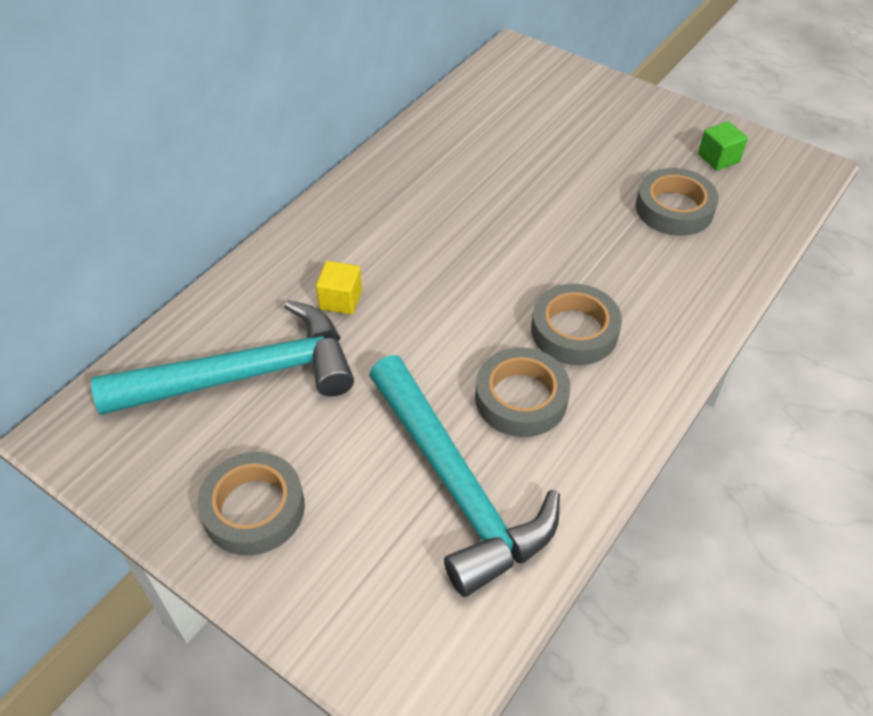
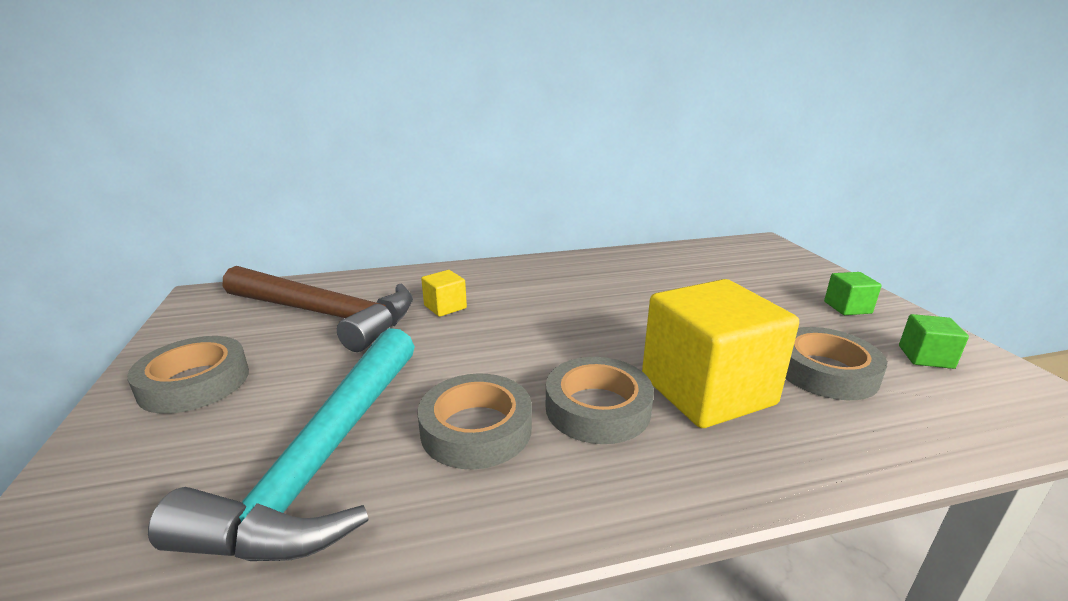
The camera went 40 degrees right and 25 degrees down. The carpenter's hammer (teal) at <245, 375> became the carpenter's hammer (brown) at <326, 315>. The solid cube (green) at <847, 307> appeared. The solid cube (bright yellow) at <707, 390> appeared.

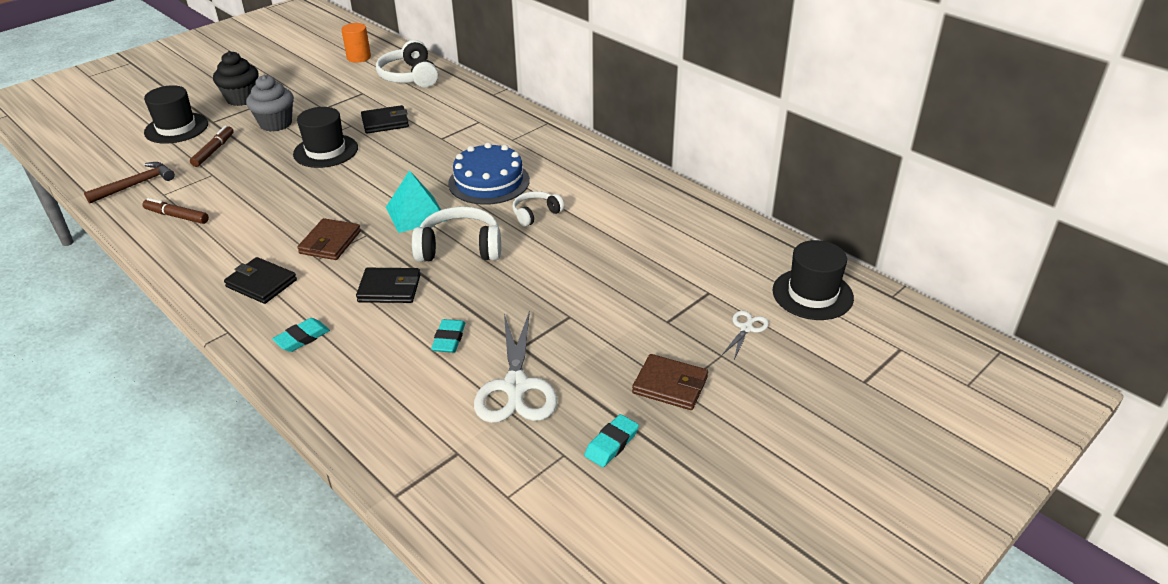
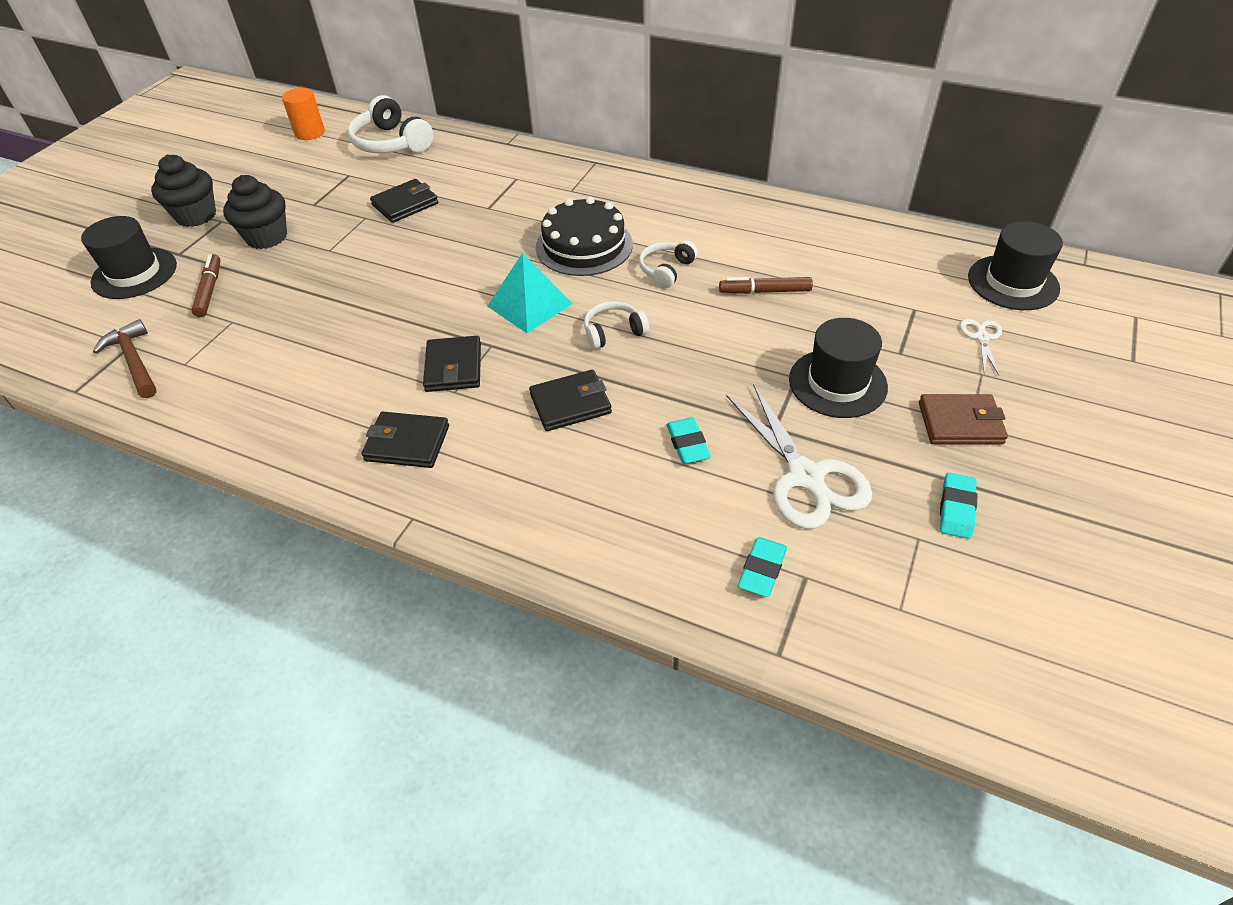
The camera went 20 degrees left and 10 degrees up. The muffin (ash-grey) at <276, 124> became the muffin (black) at <267, 237>. The hat (black) moved from <325, 151> to <837, 383>. The gateau (royal blue) at <489, 181> became the gateau (black) at <584, 245>. The carpenter's hammer (brown) at <136, 185> turned 60 degrees counterclockwise. The marker pen (brown) moved from <177, 216> to <764, 291>. The headset (pure white) at <460, 248> changed to 0.59 times the size. The billfold (brown) at <330, 242> became the billfold (black) at <453, 367>. The pencil eraser (teal) moved from <302, 338> to <762, 570>.

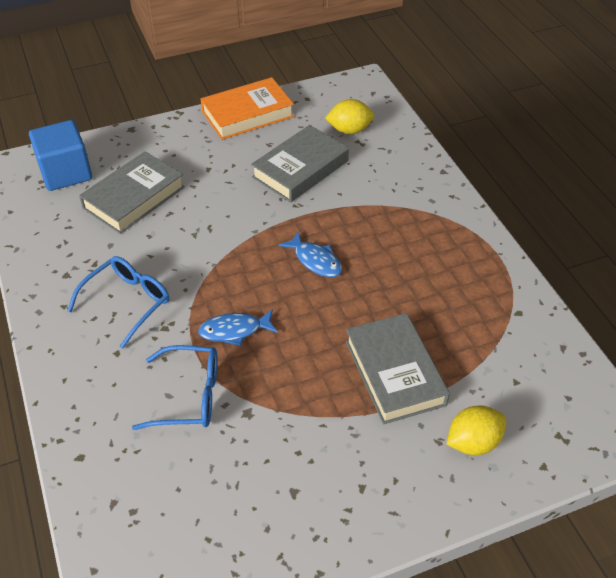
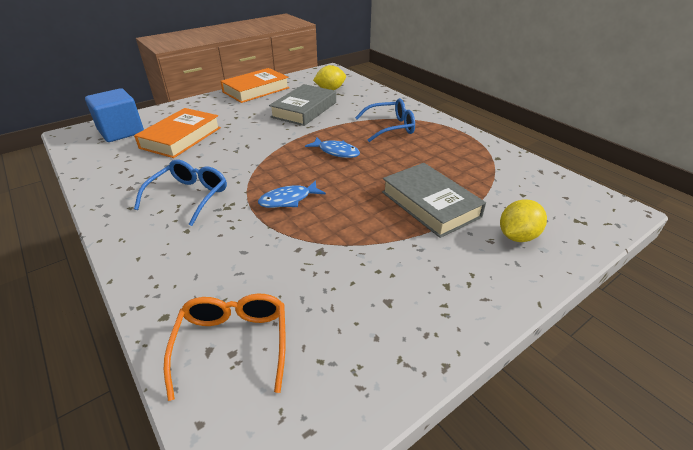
The camera went 15 degrees left and 10 degrees down. The book (ash-grey) at <134, 198> became the book (orange) at <181, 138>. The spectacles (royal blue) moved from <189, 396> to <390, 127>. The spectacles (orange) at <233, 343> appeared.

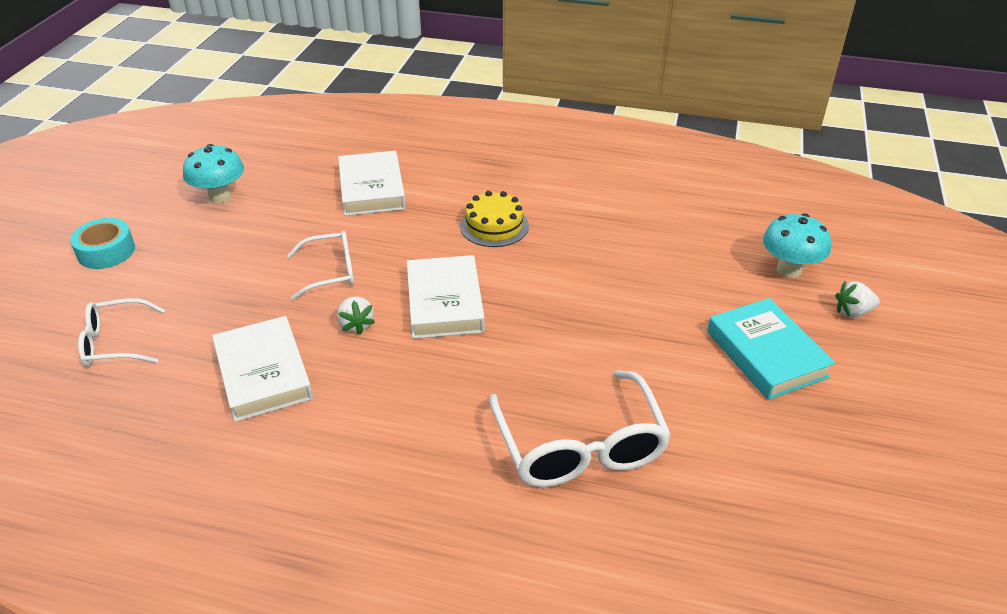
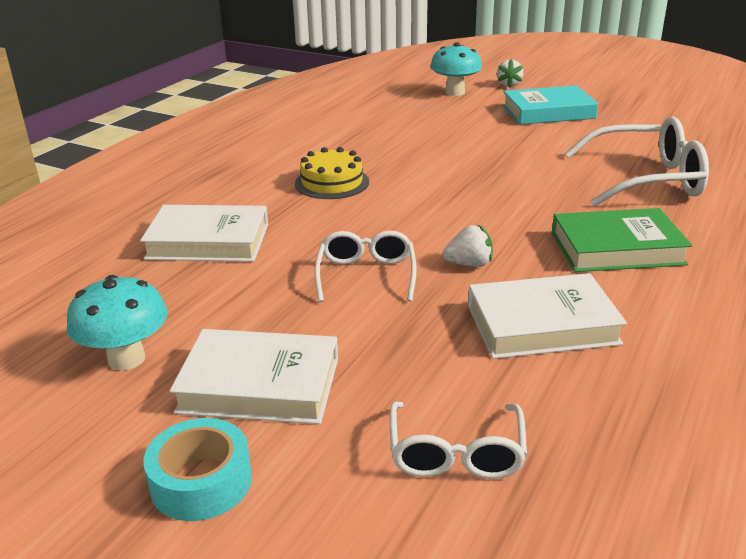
The camera went 75 degrees left and 10 degrees down. The book (pure white) moved from <445, 303> to <259, 385>. The book (green) at <616, 248> appeared.

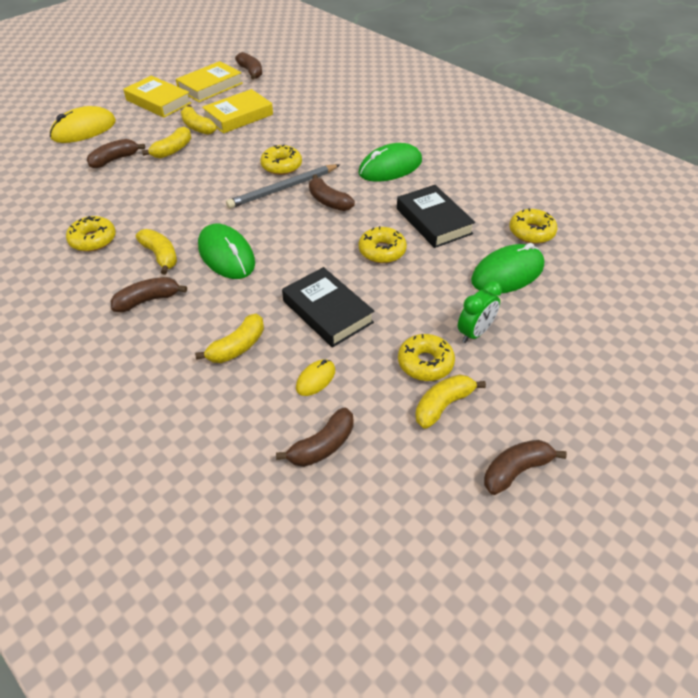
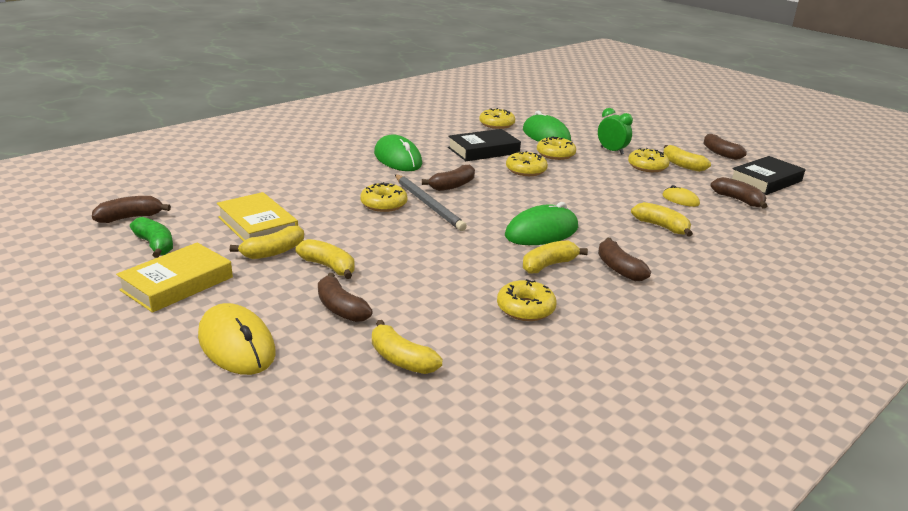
The camera went 90 degrees left and 20 degrees down. The book (bright yellow) at <210, 86> was replaced by the banana fruit (green) at <155, 245>. The book (black) moved from <327, 311> to <765, 181>. The glazed donut (bright yellow) at <555, 154> appeared. The banana fruit (bright yellow) at <401, 359> appeared.

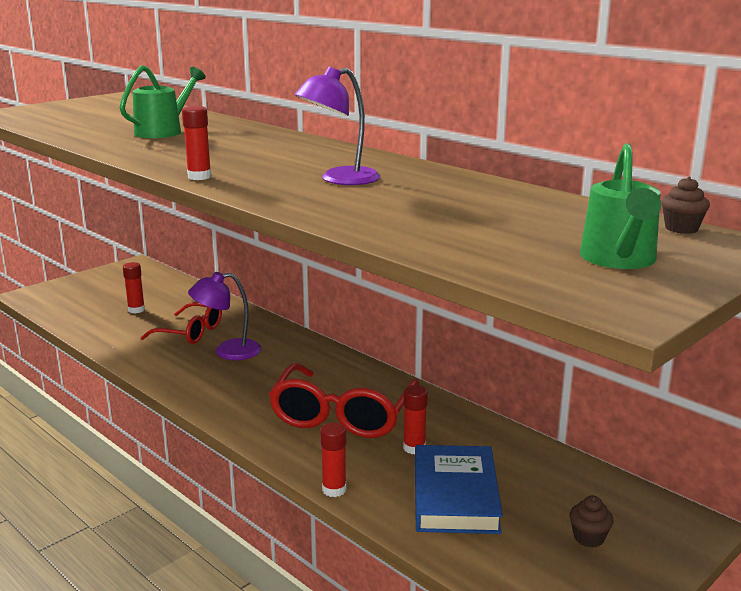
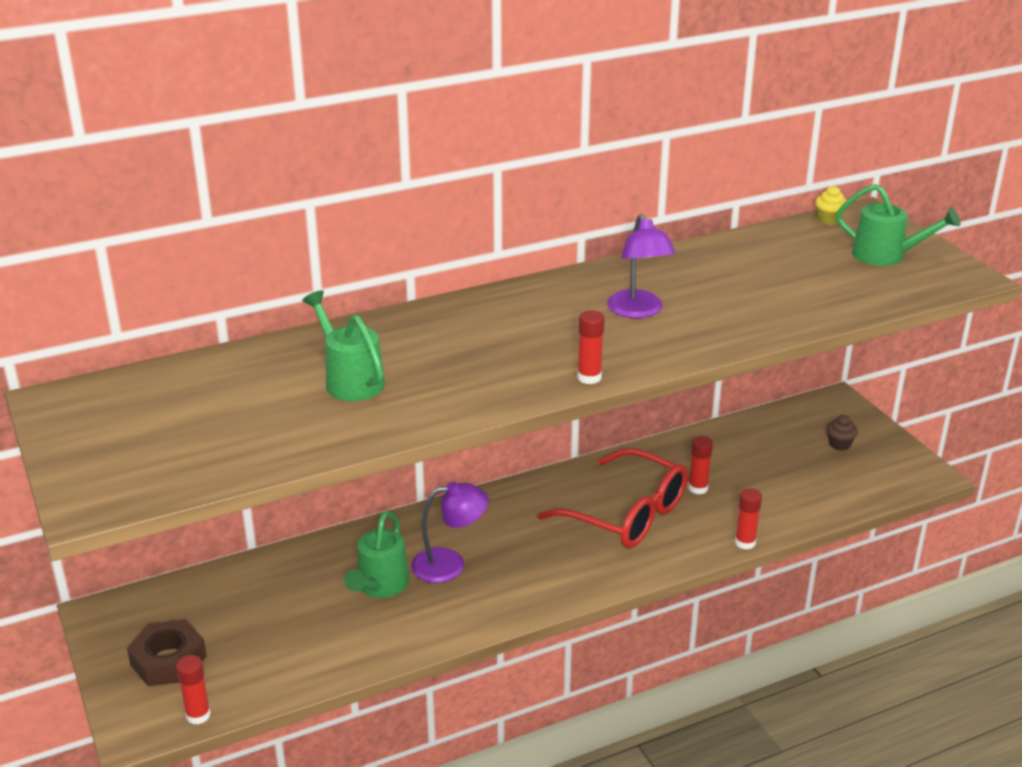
The camera went 70 degrees left and 10 degrees up. The muffin (brown) at <681, 228> became the muffin (bright yellow) at <829, 220>. The stick of glue (crimson) moved from <136, 310> to <198, 715>. The reading lamp (purple) at <228, 351> turned 105 degrees counterclockwise. The spectacles (crimson) at <190, 332> was replaced by the sprinkling can (green) at <379, 586>. The book (royal blue) at <455, 495> disappeared. The hexagon nut (brown) at <168, 660> appeared.

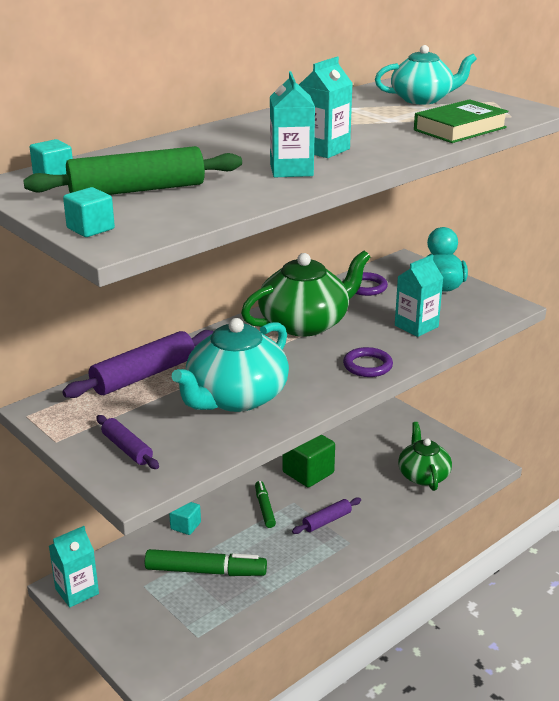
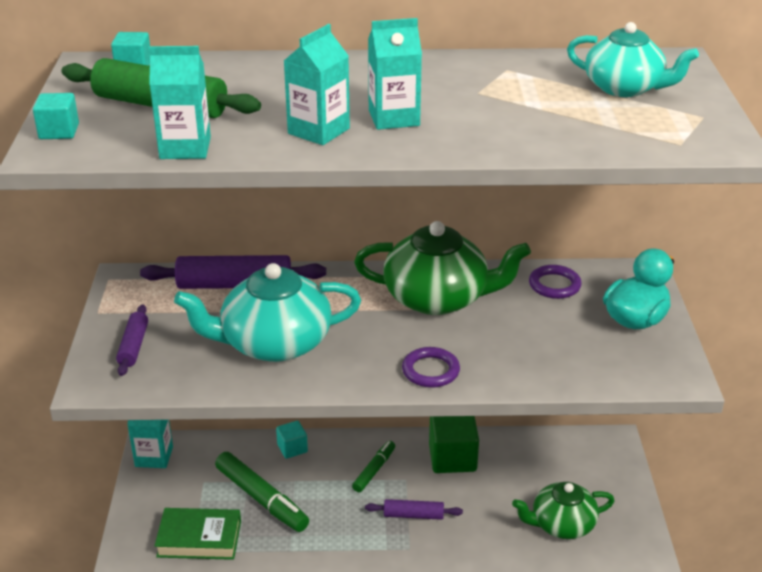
The camera went 40 degrees right and 5 degrees up. The book (green) moved from <460, 129> to <199, 539>. The carton (teal) moved from <416, 326> to <185, 148>. The teapot (green) at <423, 475> turned 135 degrees counterclockwise.

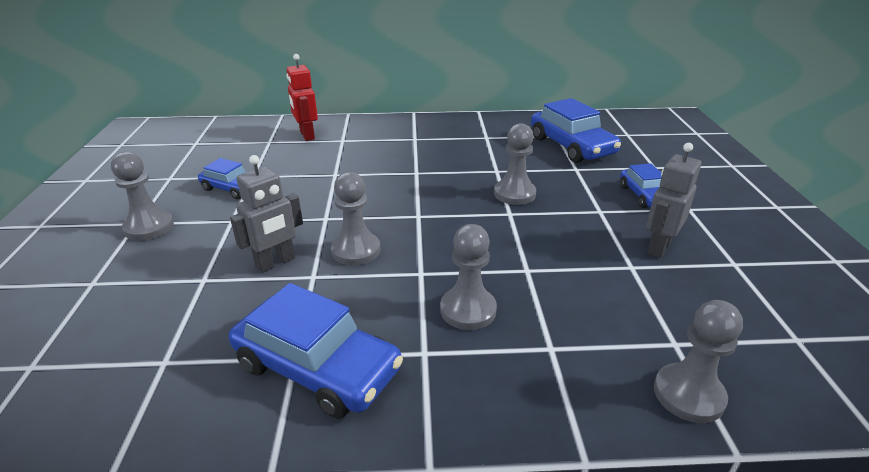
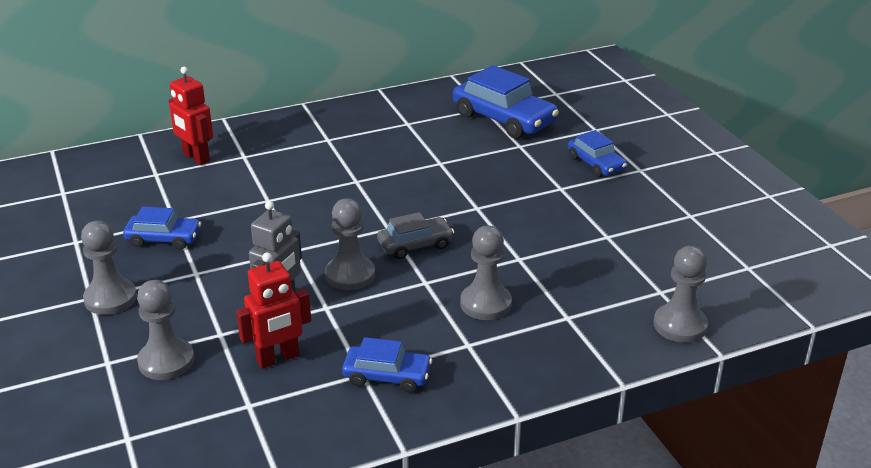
The camera went 20 degrees left and 0 degrees up. The pawn (ash-grey) moved from <514, 194> to <166, 361>. The robot figure (ash-grey) at <658, 247> disappeared. The automobile (royal blue) at <317, 367> changed to 0.58 times the size. The automobile (ash-grey) at <415, 245> appeared. The robot figure (crimson) at <278, 358> appeared.

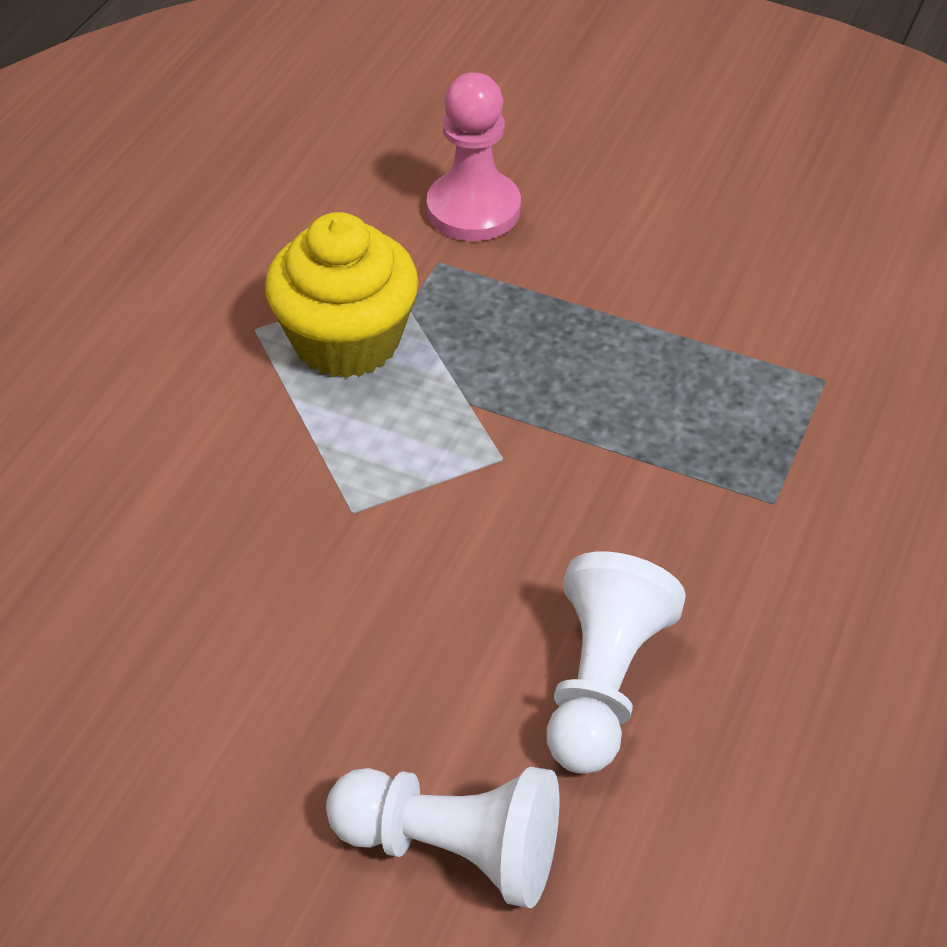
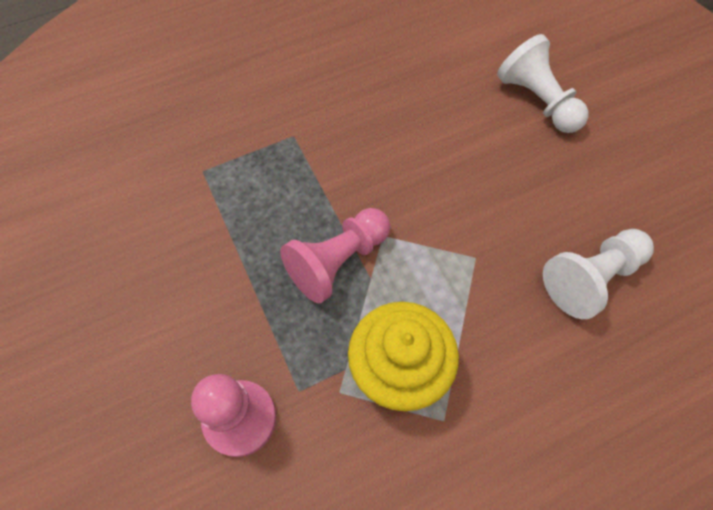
The camera went 140 degrees left and 15 degrees up. The pawn (pure white) moved from <602, 683> to <591, 278>. The pawn (rosy) at <338, 261> appeared.

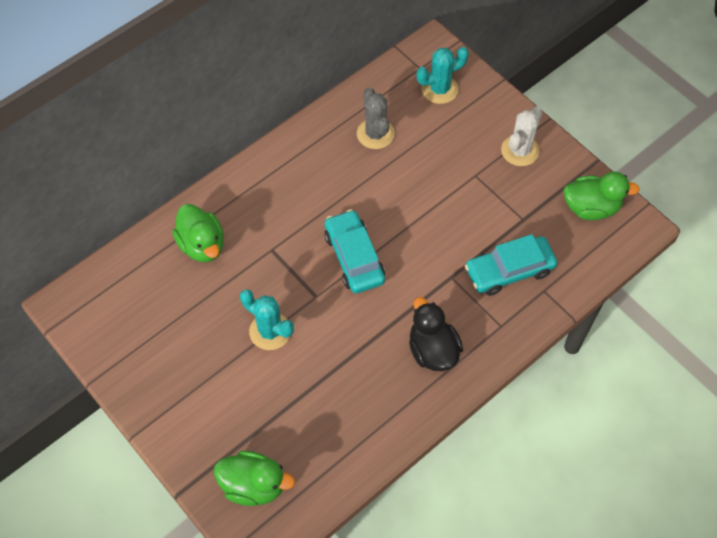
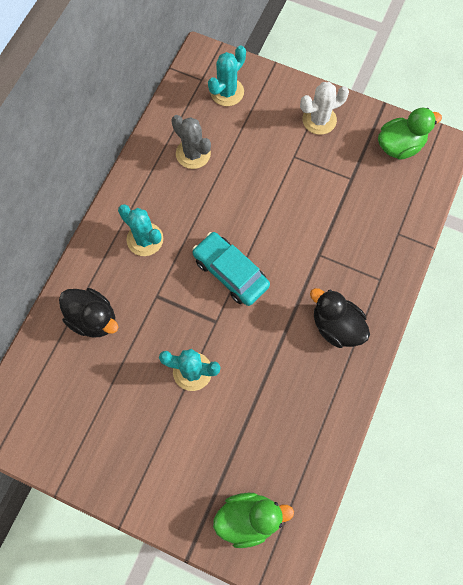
The camera went 25 degrees left and 10 degrees up. The cactus (pure white) at <520, 150> turned 60 degrees clockwise. The toy duck (green) at <202, 245> became the toy duck (black) at <93, 319>. The automobile (teal) at <509, 270> disappeared. The cactus (teal) at <145, 239> appeared.

